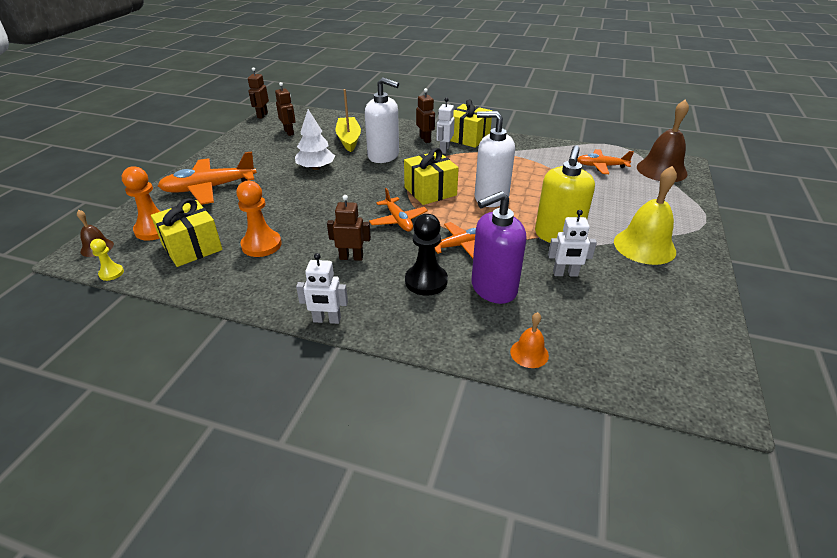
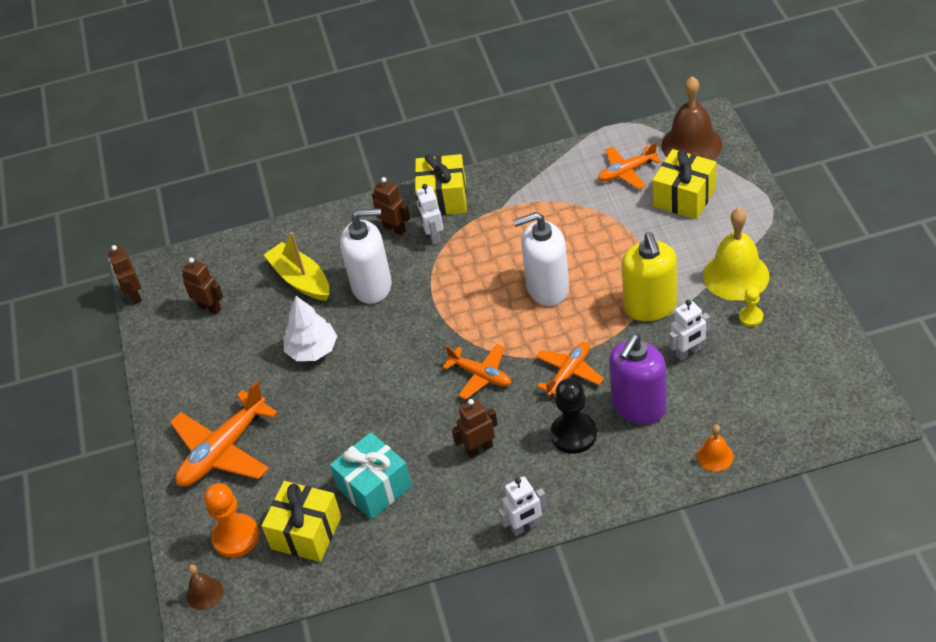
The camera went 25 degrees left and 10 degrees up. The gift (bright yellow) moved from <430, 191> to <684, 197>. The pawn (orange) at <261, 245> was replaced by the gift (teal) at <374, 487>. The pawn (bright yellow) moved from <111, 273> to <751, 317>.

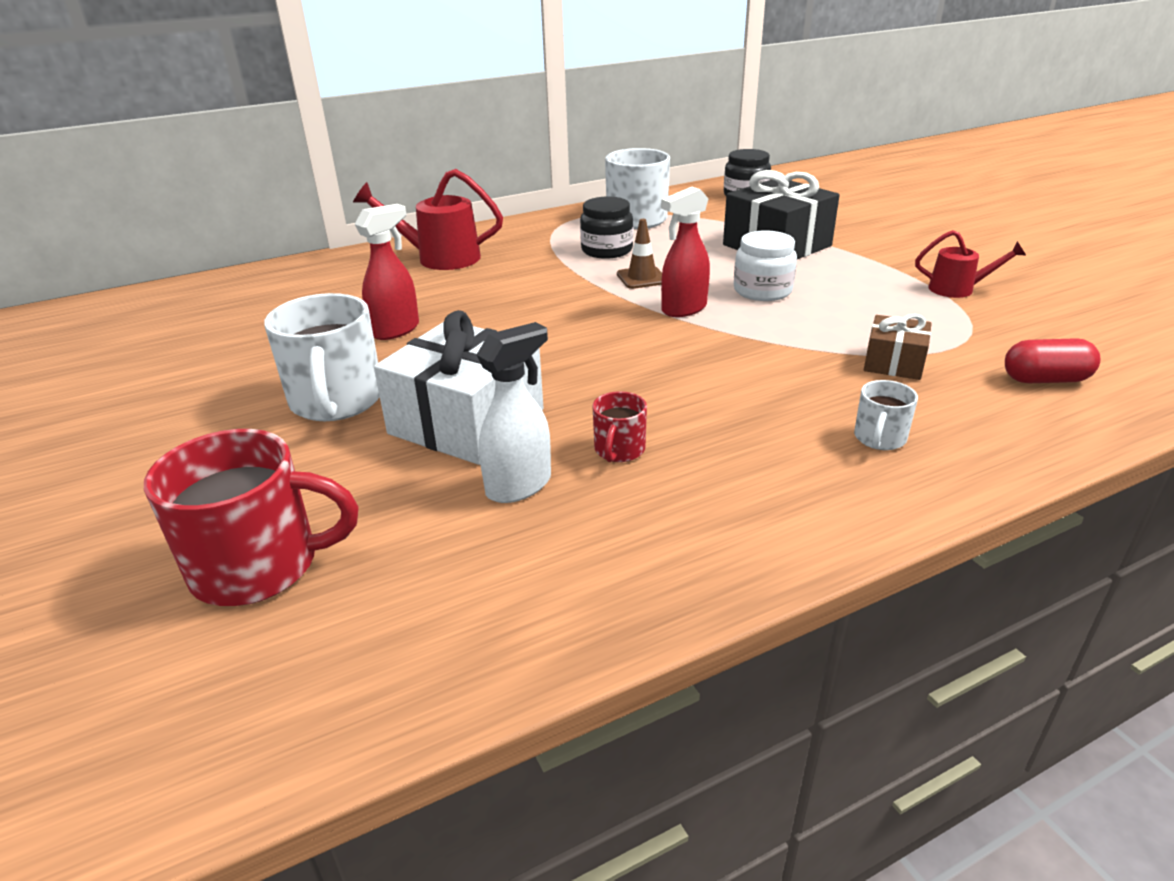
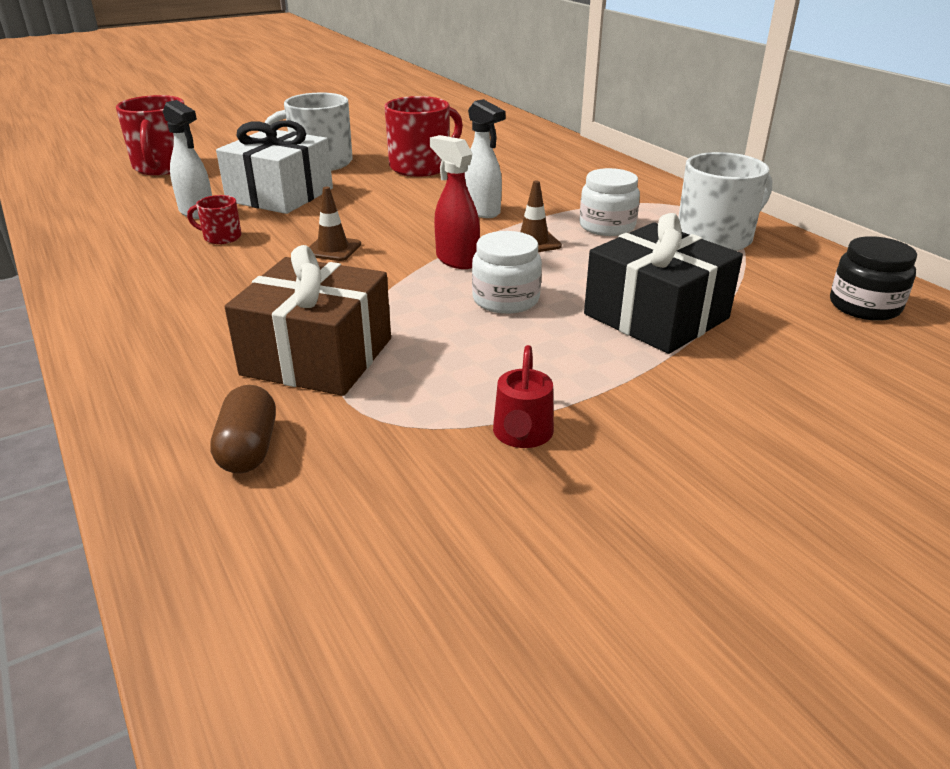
The camera went 85 degrees right and 0 degrees up. The sprinkling can (crimson) at <439, 258> disappeared. The jar (black) at <607, 250> became the jar (pure white) at <607, 226>. The spray cleaner (crimson) at <396, 330> was replaced by the mug (crimson) at <421, 167>. The gift (brown) at <894, 363> changed to 1.90 times the size. The pill (crimson) at <1045, 380> became the pill (brown) at <248, 448>. The mug (pure white) at <879, 438> disappeared. The spray cleaner (pure white) at <482, 211> appeared. The road cone (brown) at <333, 249> appeared.

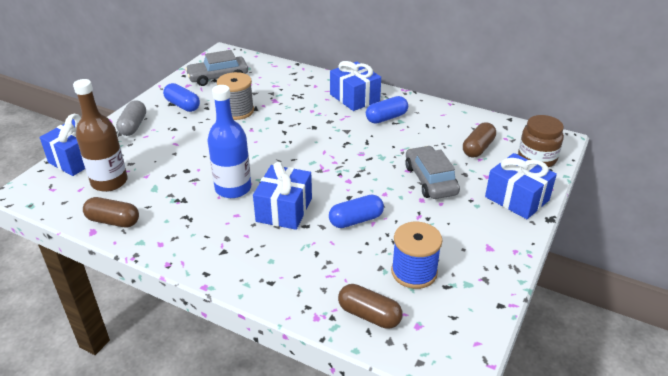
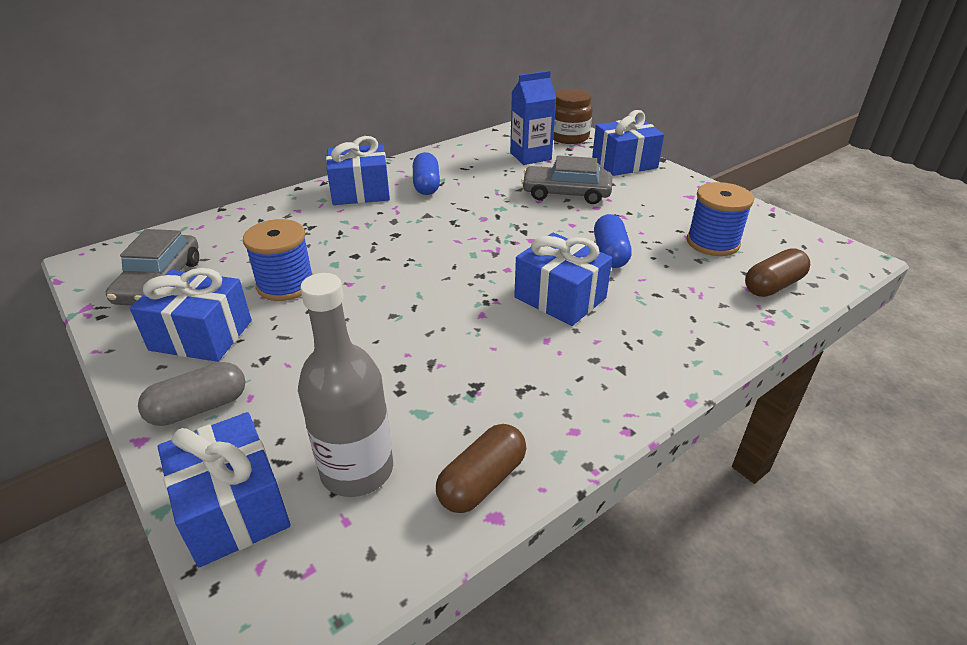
The camera went 65 degrees left and 0 degrees up. The bobbin (ash-grey) at <237, 111> became the bobbin (royal blue) at <285, 284>. The bottle (brown) at <109, 182> became the bottle (ash-grey) at <357, 470>. The pill (royal blue) at <182, 105> was replaced by the gift (royal blue) at <201, 335>. The bottle (royal blue) at <233, 188> disappeared. The pill (ash-grey) at <133, 126> turned 60 degrees counterclockwise. The pill (brown) at <478, 148> was replaced by the carton (royal blue) at <530, 156>.

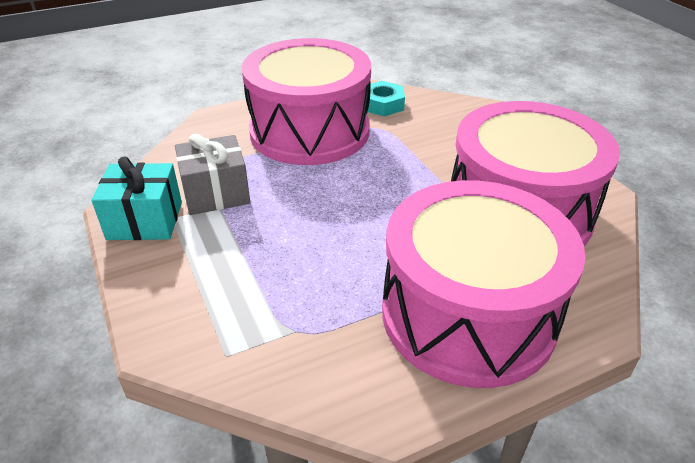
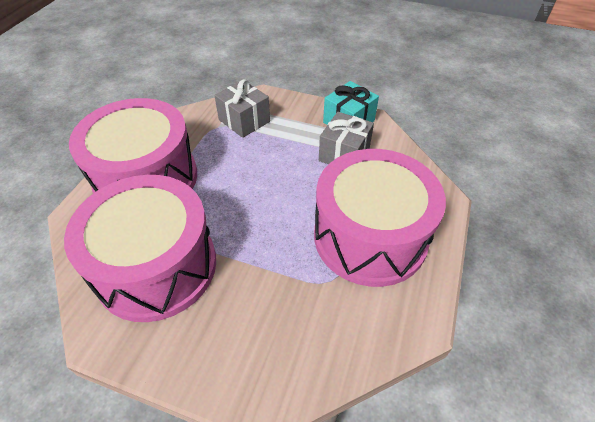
The camera went 135 degrees right and 10 degrees up. The hexagon nut (teal) at <382, 104> disappeared. The gift (ash-grey) at <244, 120> appeared.

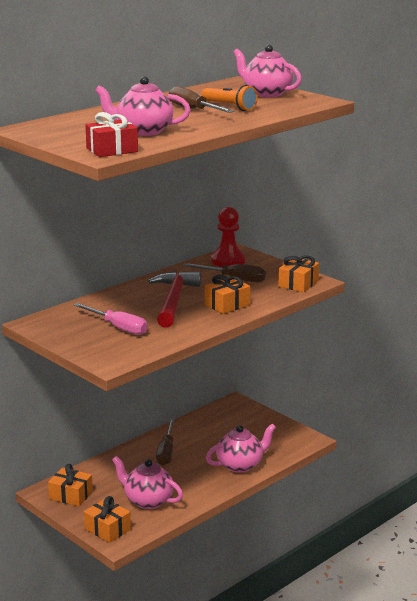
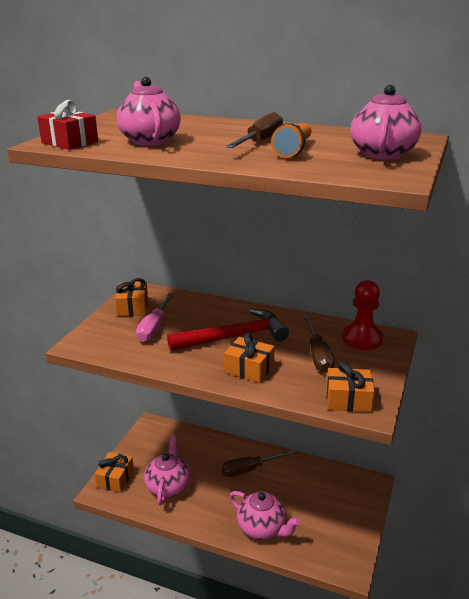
The camera went 65 degrees right and 5 degrees up. The gift (orange) moved from <71, 495> to <132, 307>.

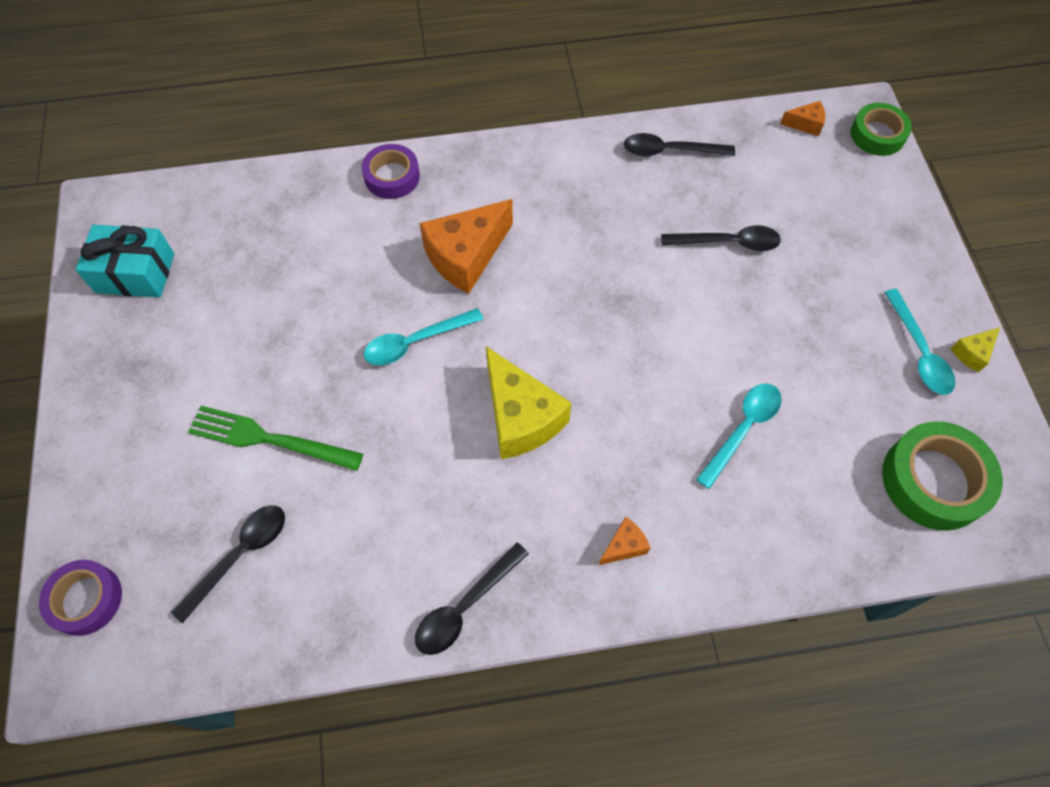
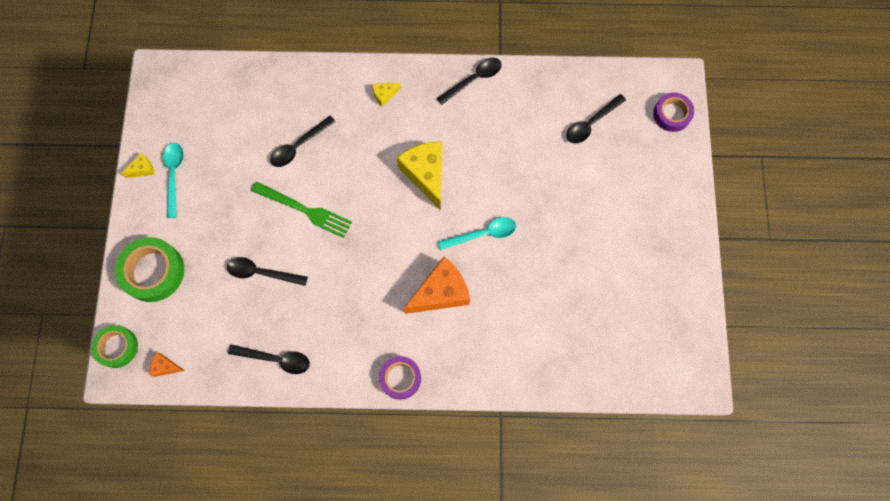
The camera went 170 degrees left and 10 degrees up. The tape (purple) moved from <392, 176> to <400, 378>. The gift (teal) at <135, 273> disappeared. The spoon (teal) at <743, 429> became the spoon (black) at <298, 146>. The fork (green) moved from <269, 439> to <305, 210>. The tape (green) moved from <934, 480> to <153, 271>. The cheese wedge (orange) at <624, 546> became the cheese wedge (bright yellow) at <384, 95>.

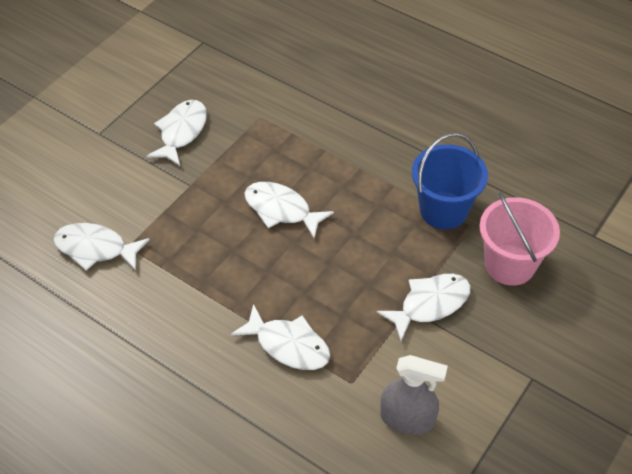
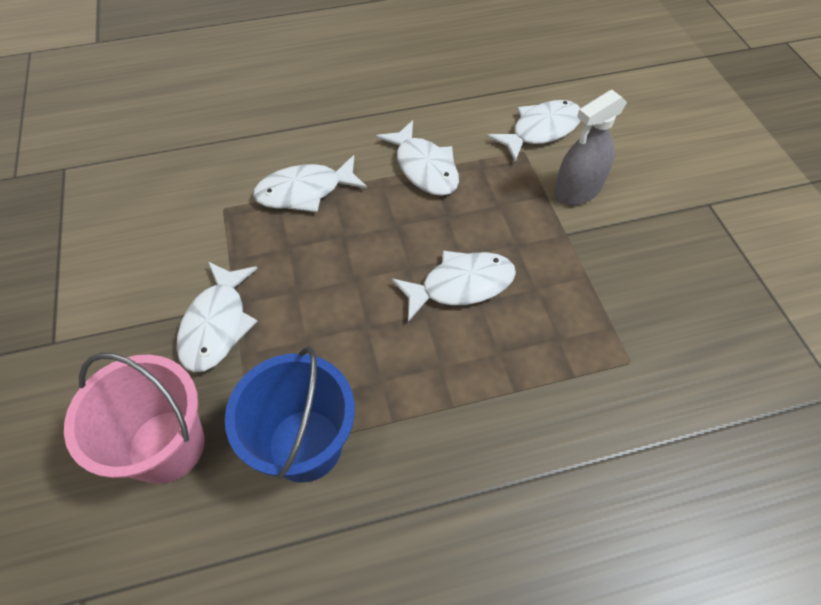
The camera went 130 degrees right and 5 degrees up. The fish figure (pure white) moved from <181, 132> to <424, 168>. The spray cleaner (ash-grey) moved from <407, 418> to <577, 190>.

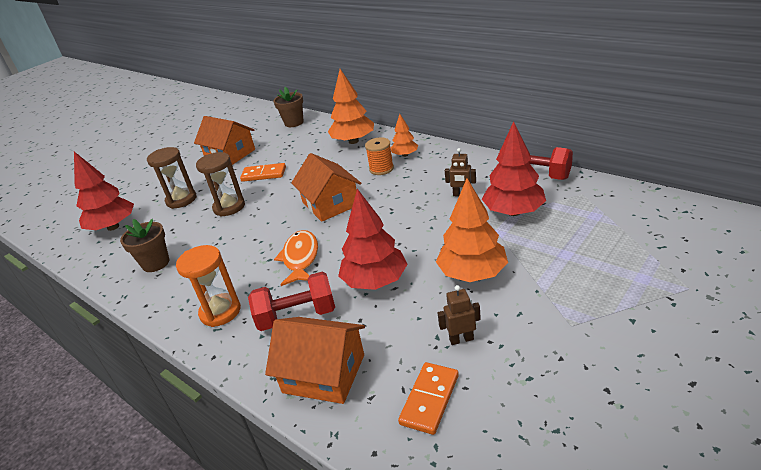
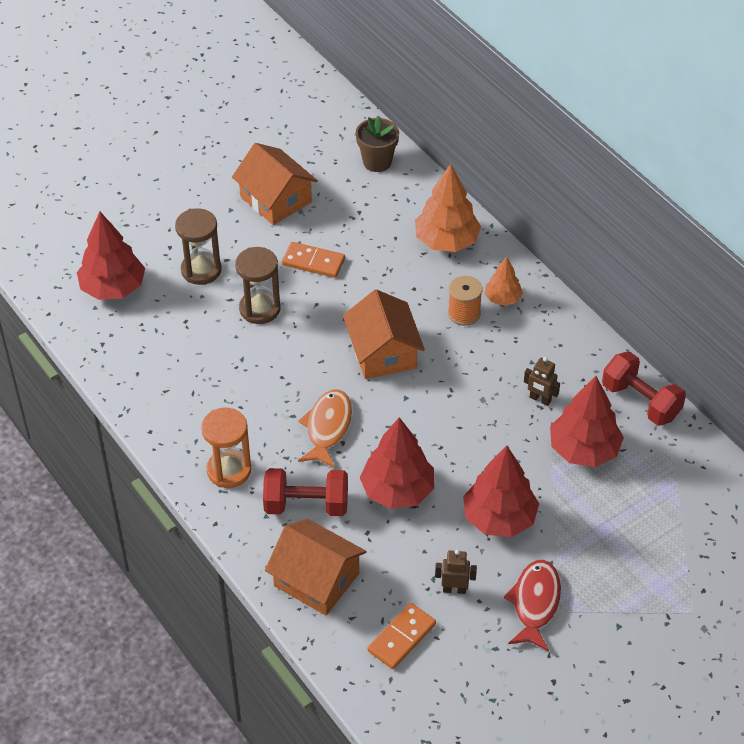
The camera went 10 degrees right and 15 degrees up. The tree (orange) at <472, 274> became the tree (crimson) at <499, 518>. The potted plant (brown) at <156, 263> disappeared. The fish figure (crimson) at <535, 603> appeared.

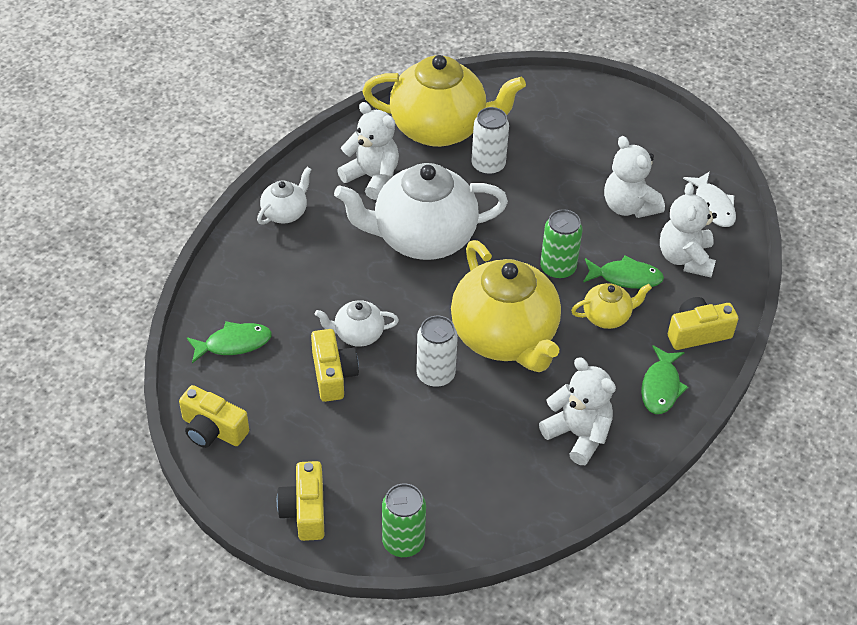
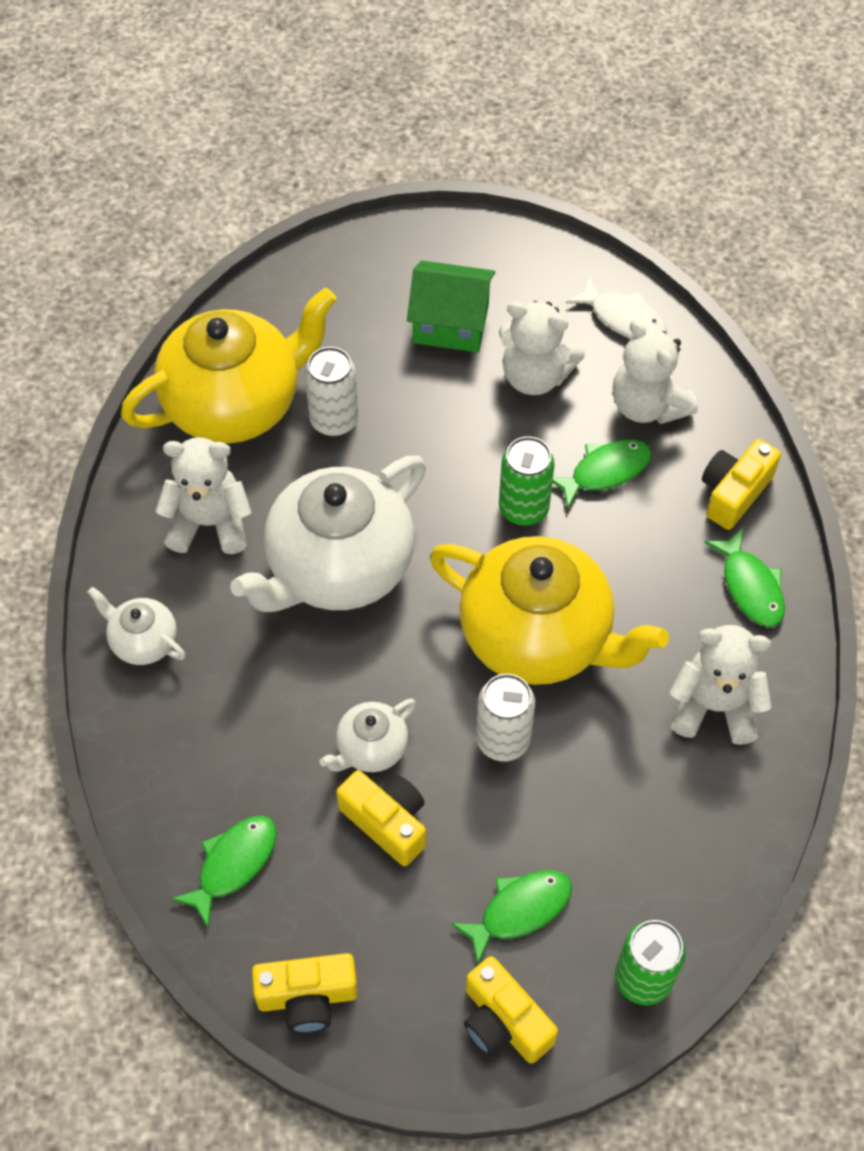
The camera went 35 degrees left and 10 degrees up. The teapot (pure white) at <285, 213> turned 60 degrees counterclockwise. The teapot (bright yellow) at <607, 316> disappeared. The toy house (green) at <451, 323> appeared. The fish figure (green) at <519, 910> appeared.

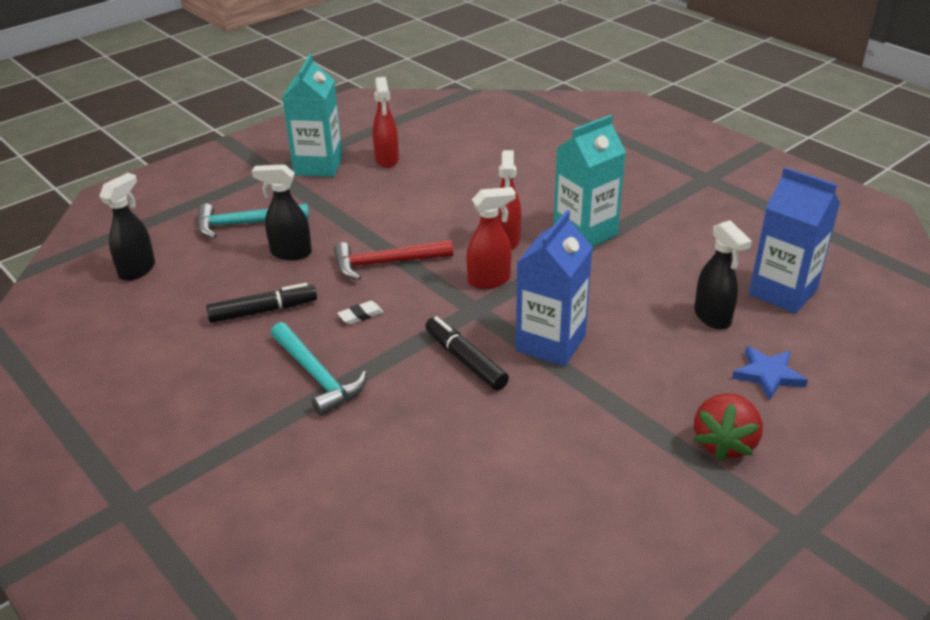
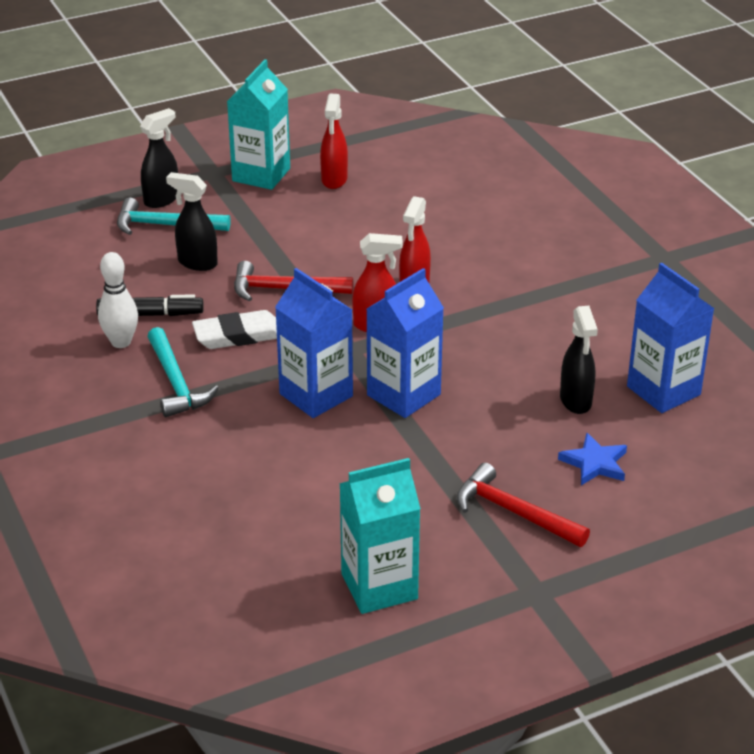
The camera went 15 degrees right and 0 degrees up. The carton (teal) moved from <585, 232> to <379, 586>. The spray cleaner (black) moved from <138, 270> to <162, 199>. The pencil eraser (pure white) at <360, 315> changed to 2.03 times the size. The marker pen (black) at <465, 360> was replaced by the carton (royal blue) at <316, 395>. The berry (crimson) at <724, 443> was replaced by the carpenter's hammer (crimson) at <514, 512>. The skittle (pure white) at <121, 342> appeared.

